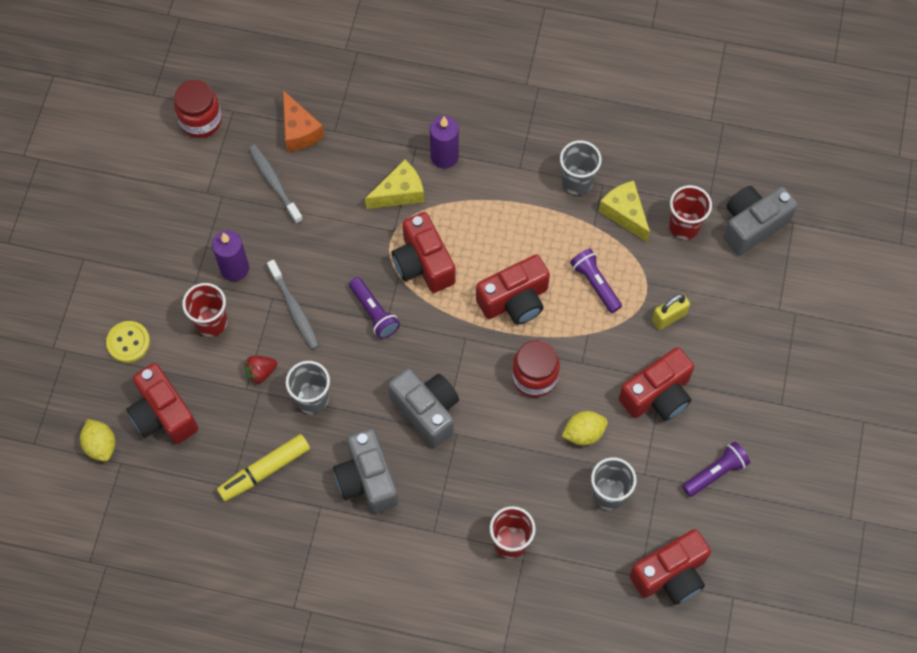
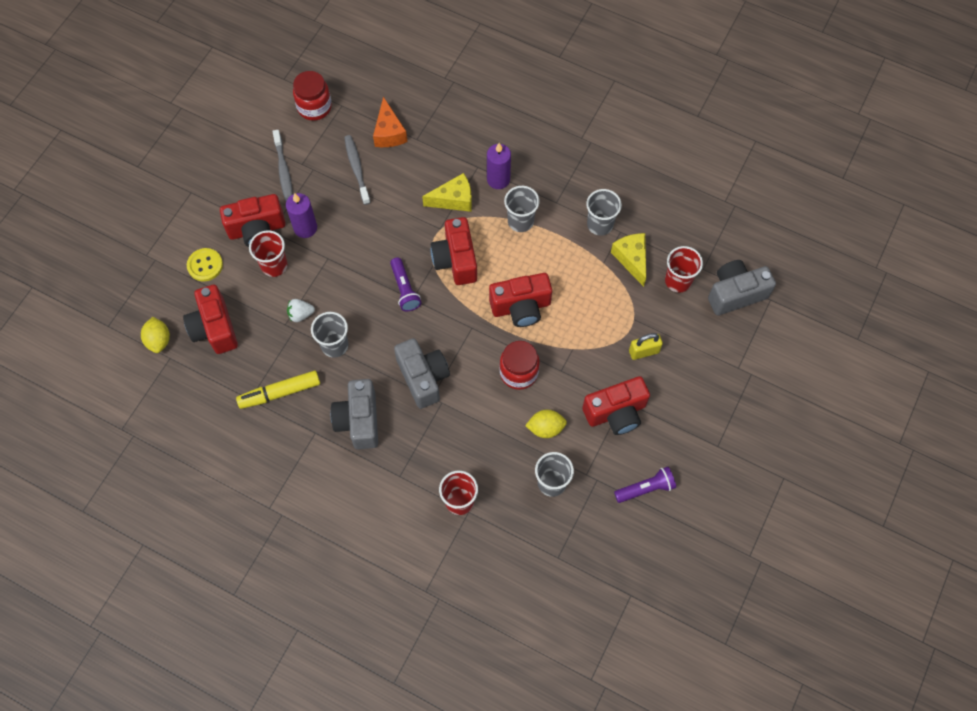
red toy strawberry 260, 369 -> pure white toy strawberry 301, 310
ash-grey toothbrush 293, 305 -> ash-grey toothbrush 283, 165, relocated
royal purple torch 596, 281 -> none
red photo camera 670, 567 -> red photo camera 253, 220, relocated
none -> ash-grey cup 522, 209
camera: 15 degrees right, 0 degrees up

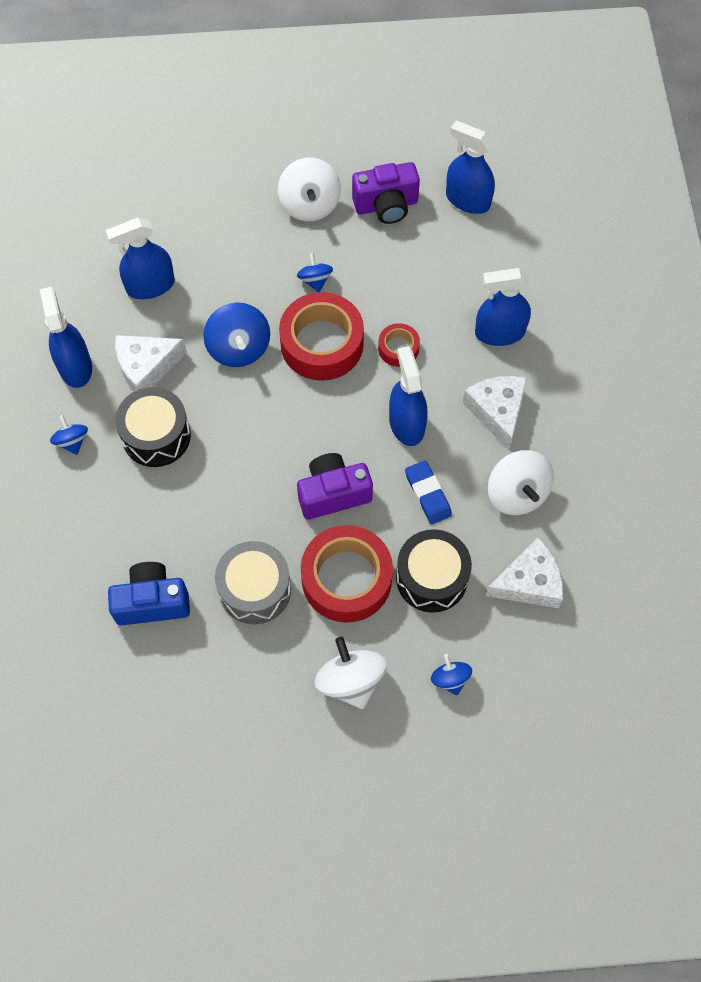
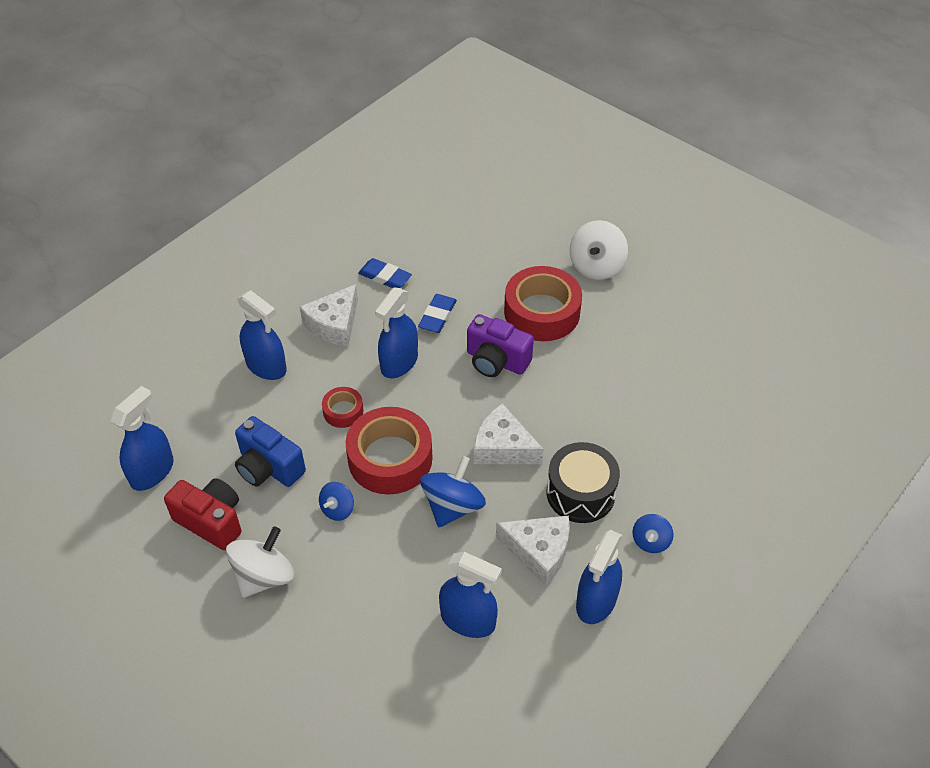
cobalt photo camera 149, 594 -> cobalt photo camera 270, 451, relocated
ash-grey snare drum 253, 582 -> none
royal purple photo camera 386, 193 -> red photo camera 203, 514
ebony snare drum 434, 571 -> none
cobalt whirligig 451, 674 -> none
cobalt spray cleaner 470, 167 -> cobalt spray cleaner 142, 438, 135 degrees counterclockwise
pure white cheese wedge 524, 573 -> pure white cheese wedge 508, 433, relocated
pure white whirligig 521, 482 -> cobalt pencil eraser 385, 273
camera: 135 degrees left, 15 degrees down

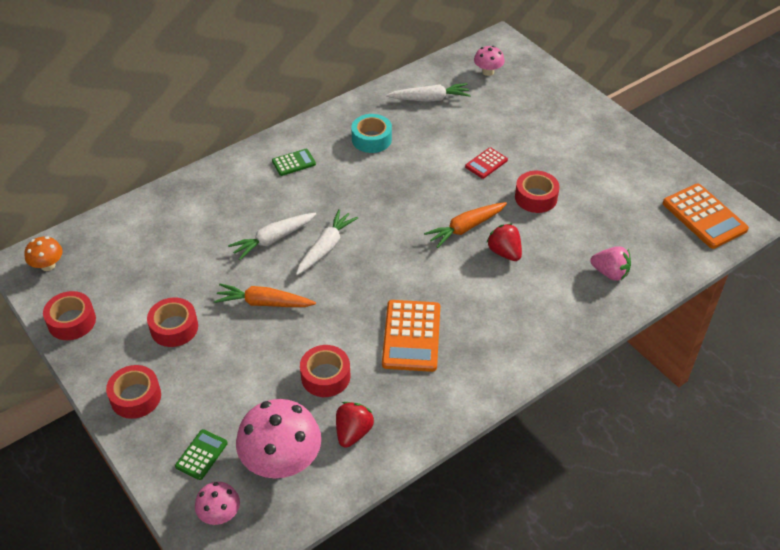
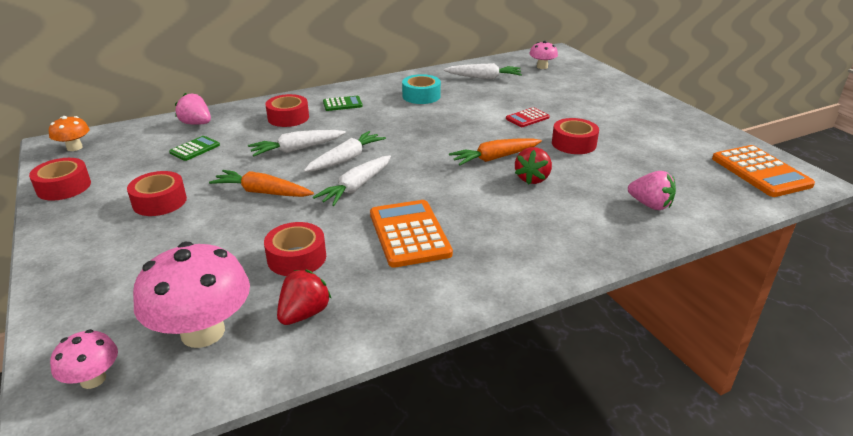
red roll of tape 133, 392 -> red roll of tape 287, 110, relocated
green calculator 201, 454 -> green calculator 194, 148, relocated
bright orange calculator 411, 336 -> bright orange calculator 411, 234, 150 degrees clockwise
red toy strawberry 504, 242 -> red toy strawberry 533, 166, 135 degrees counterclockwise
none -> pink toy strawberry 193, 109
none -> pure white carrot 352, 180
camera: 10 degrees right, 15 degrees down

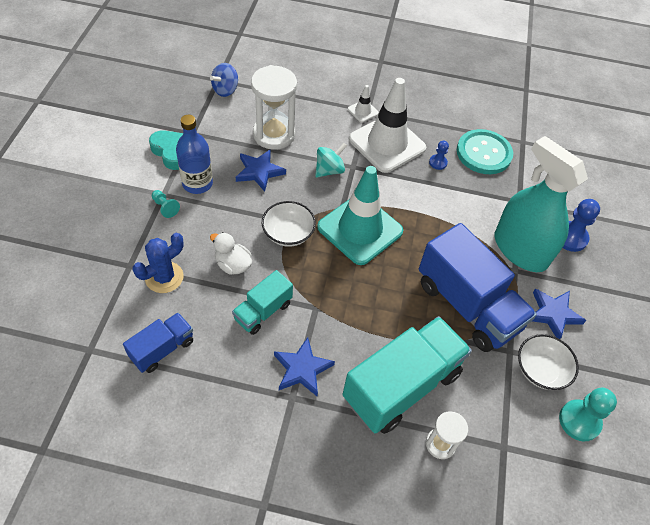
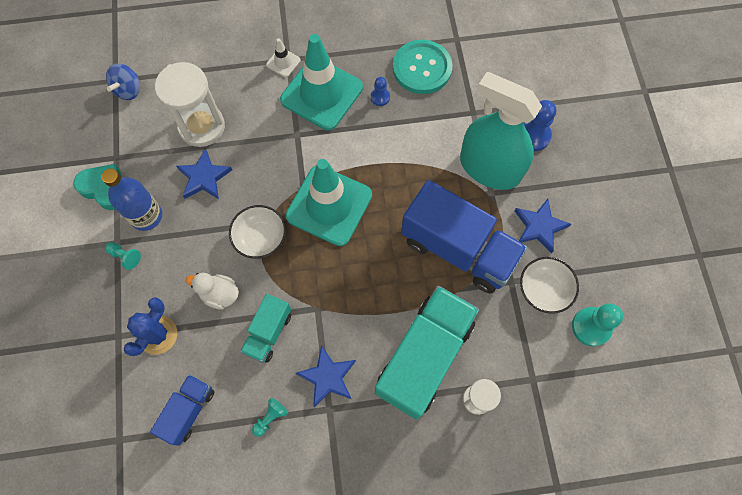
turquoise whirligig 331, 160 -> none
pure white road cone 387, 125 -> turquoise road cone 321, 82
none -> turquoise game pawn 270, 417
camera: 15 degrees left, 15 degrees up

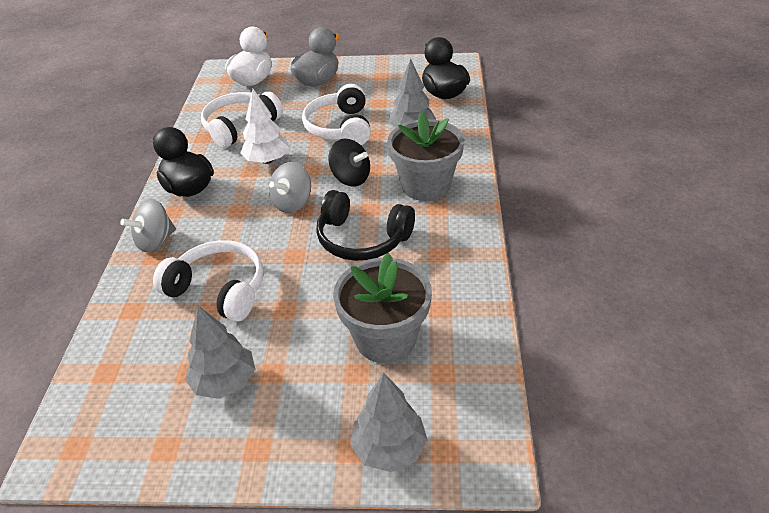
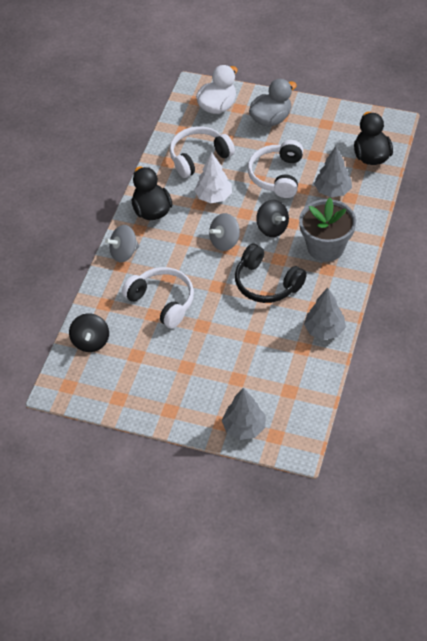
ash-grey fir tree 220, 352 -> ash-grey fir tree 325, 314, relocated
ash-grey plant pot 382, 308 -> none
none -> ebony whirligig 89, 332
camera: 15 degrees right, 10 degrees up

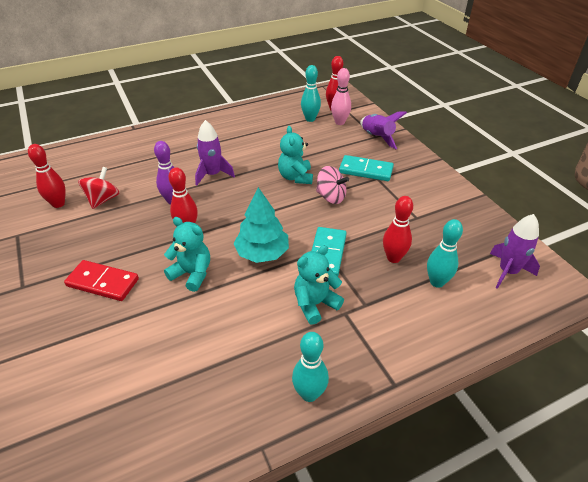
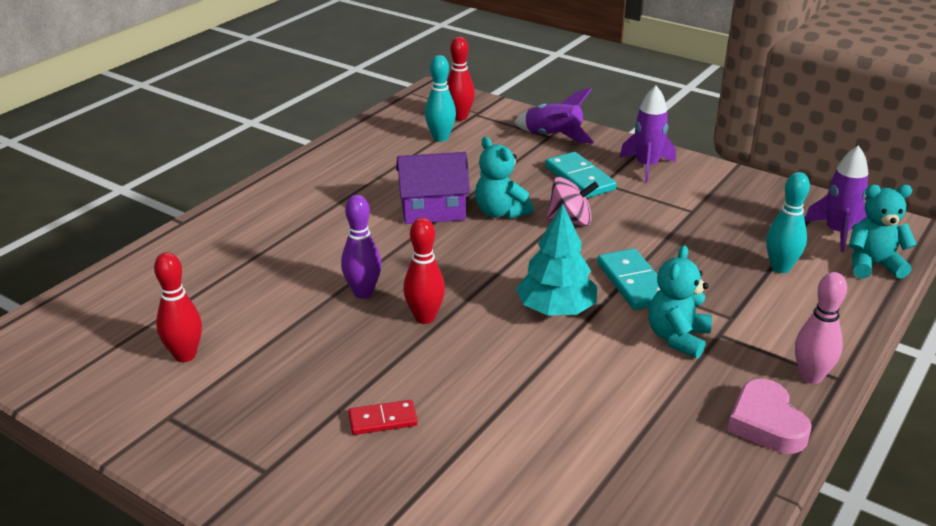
red domino tile 101, 280 -> red domino tile 383, 417, x0.62
red whirligig 98, 188 -> none
turquoise stuffed bear 187, 254 -> turquoise stuffed bear 883, 232, relocated
royal purple toy rocket 215, 153 -> royal purple toy rocket 647, 134, relocated
turquoise skittle 310, 367 -> pink heart shape 769, 416
pink skittle 341, 96 -> pink skittle 821, 328, relocated
turquoise domino tile 366, 168 -> turquoise domino tile 581, 175, 75 degrees clockwise
red skittle 398, 229 -> none
none -> royal purple cottage 433, 188
camera: 30 degrees left, 10 degrees down

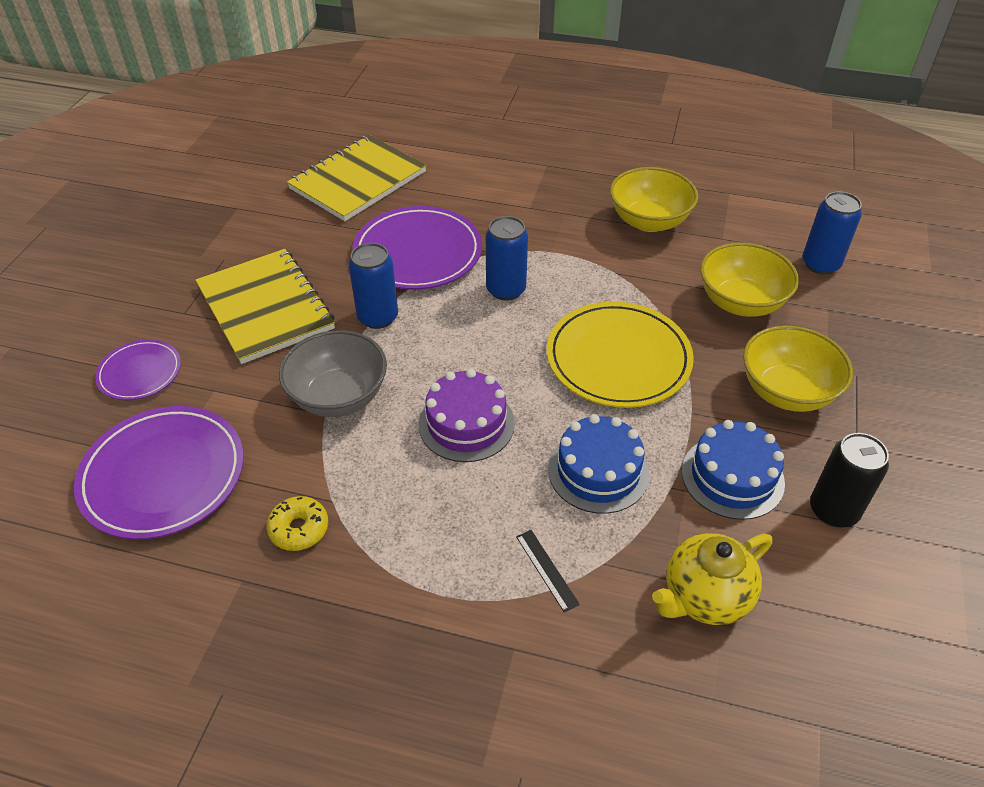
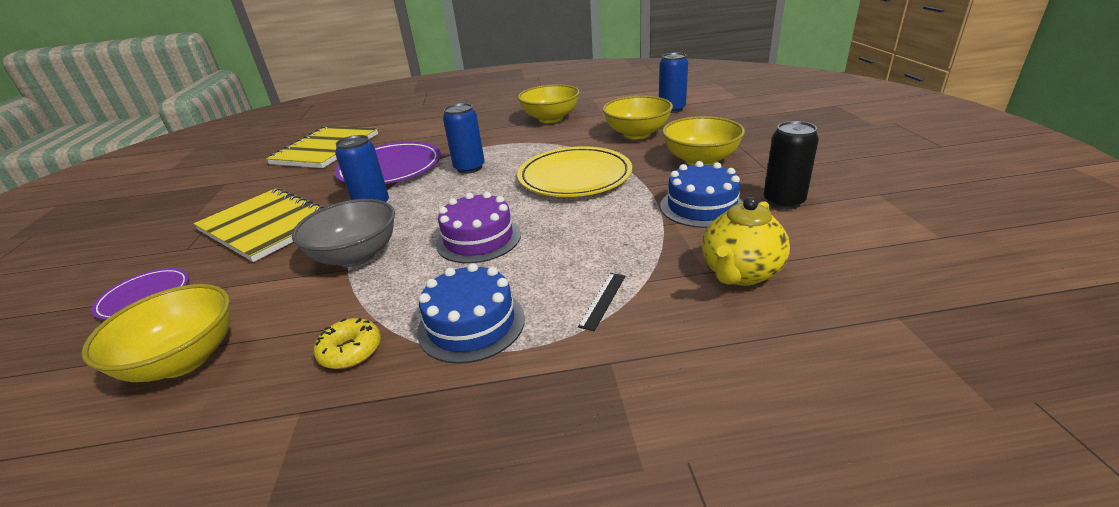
royal purple flat dish 159, 473 -> yellow bowl 156, 333
ebony straightedge 548, 571 -> ebony straightedge 601, 302, 75 degrees clockwise
cobalt layer cake 599, 464 -> cobalt layer cake 471, 313, relocated
camera: 20 degrees left, 15 degrees down

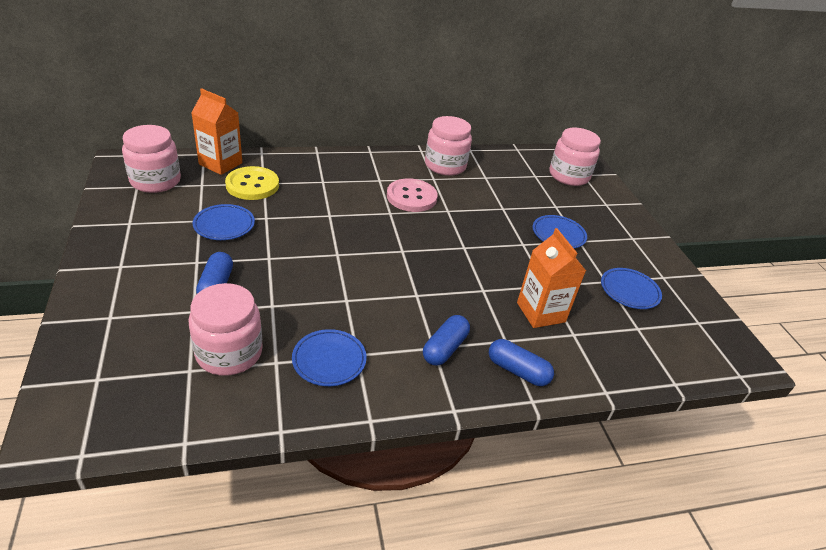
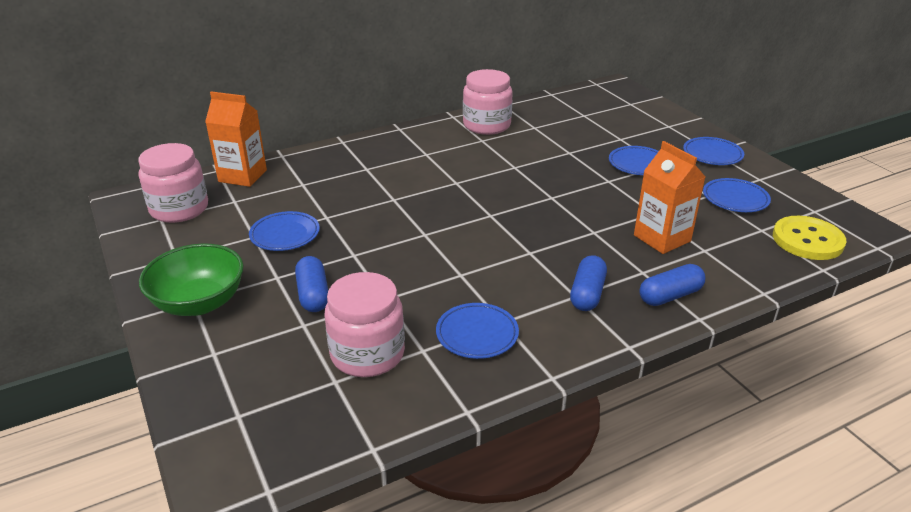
yellow sewing button 252, 183 -> yellow sewing button 809, 238, relocated
pink sewing button 412, 195 -> none
cobalt capsule 521, 362 -> cobalt capsule 672, 285, 45 degrees counterclockwise
pink preserve jar 575, 157 -> none
none -> green bowl 191, 280
none -> cobalt flat dish 713, 151
camera: 10 degrees left, 5 degrees down

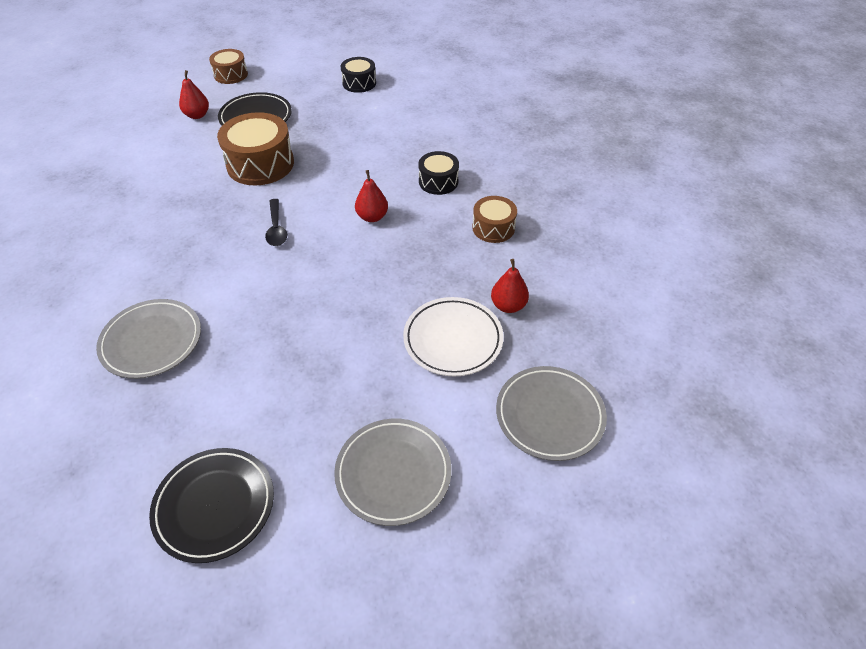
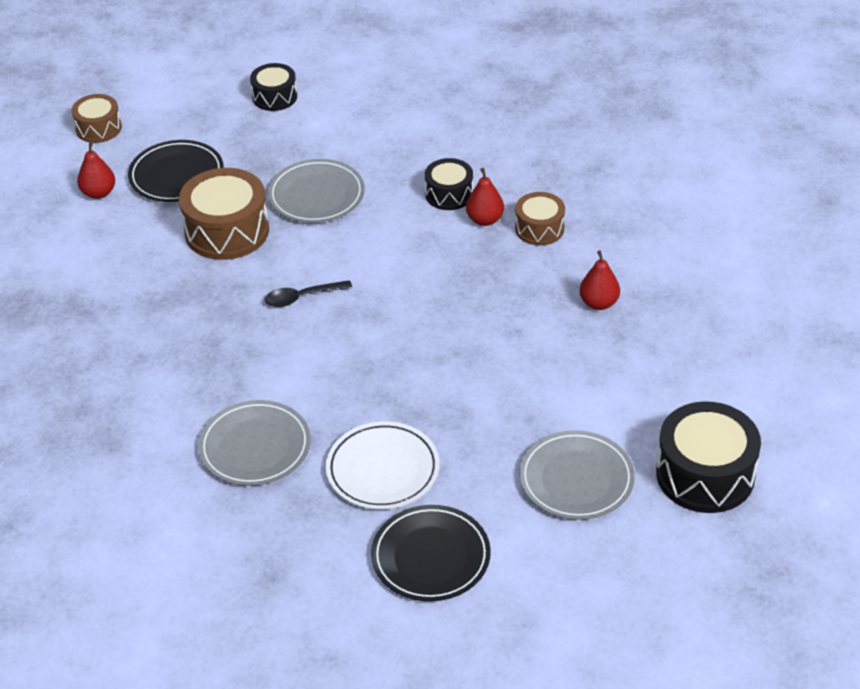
ebony tablespoon 276, 222 -> ebony tablespoon 308, 293, 105 degrees clockwise
red pear 371, 196 -> red pear 485, 197, relocated
pure white flat dish 453, 337 -> pure white flat dish 383, 465, relocated
ash-grey flat dish 551, 413 -> ash-grey flat dish 316, 191, relocated
none -> ebony snare drum 708, 457
camera: 20 degrees left, 5 degrees down

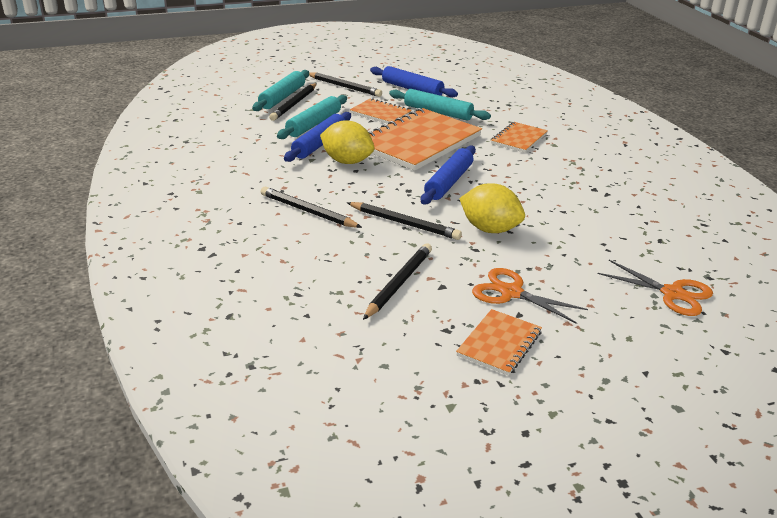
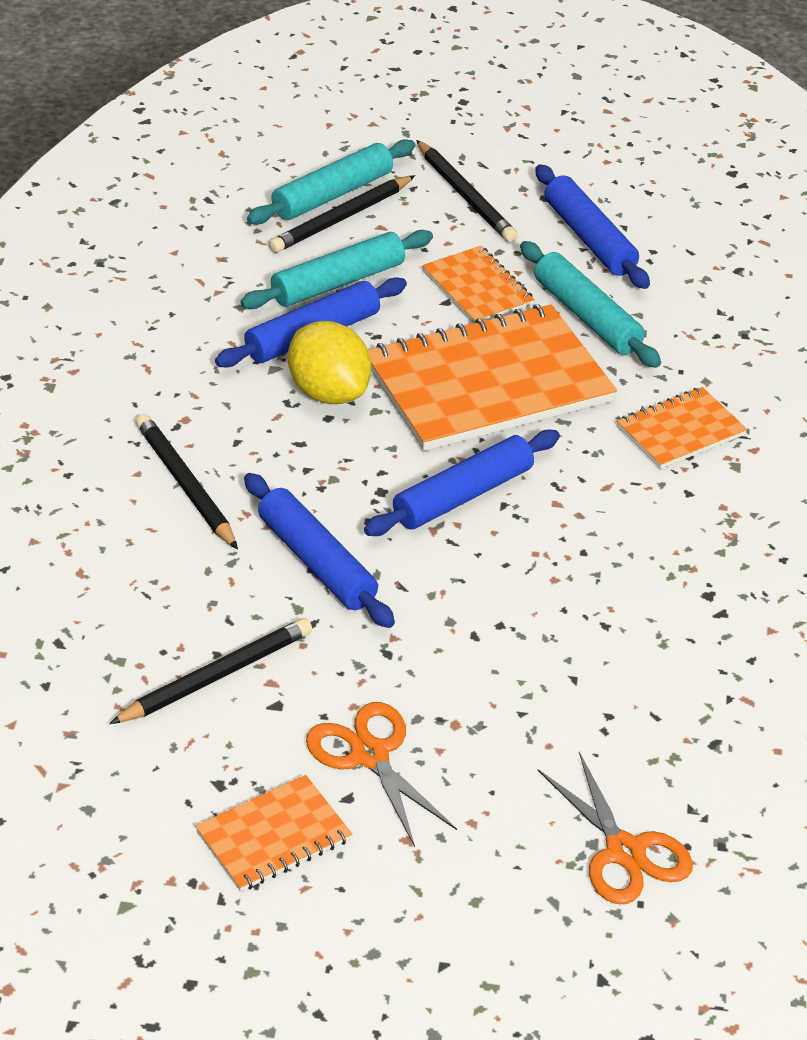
ebony lead pencil 404, 221 -> cobalt pastry roller 319, 550
yellow toy lemon 492, 208 -> none
camera: 25 degrees right, 10 degrees up

